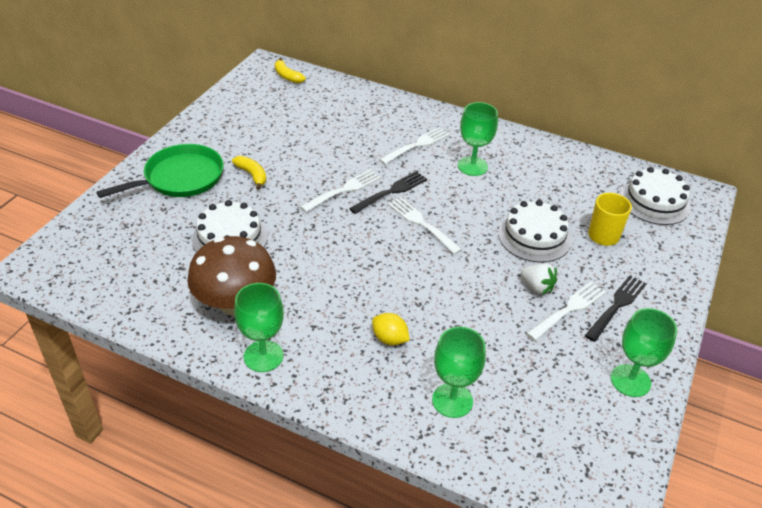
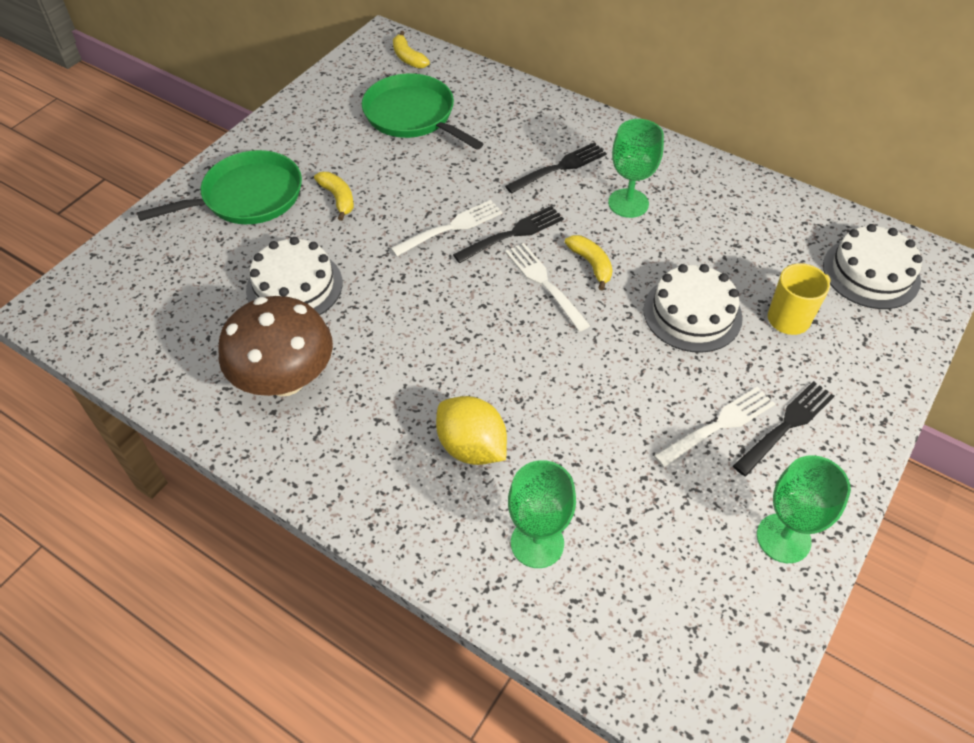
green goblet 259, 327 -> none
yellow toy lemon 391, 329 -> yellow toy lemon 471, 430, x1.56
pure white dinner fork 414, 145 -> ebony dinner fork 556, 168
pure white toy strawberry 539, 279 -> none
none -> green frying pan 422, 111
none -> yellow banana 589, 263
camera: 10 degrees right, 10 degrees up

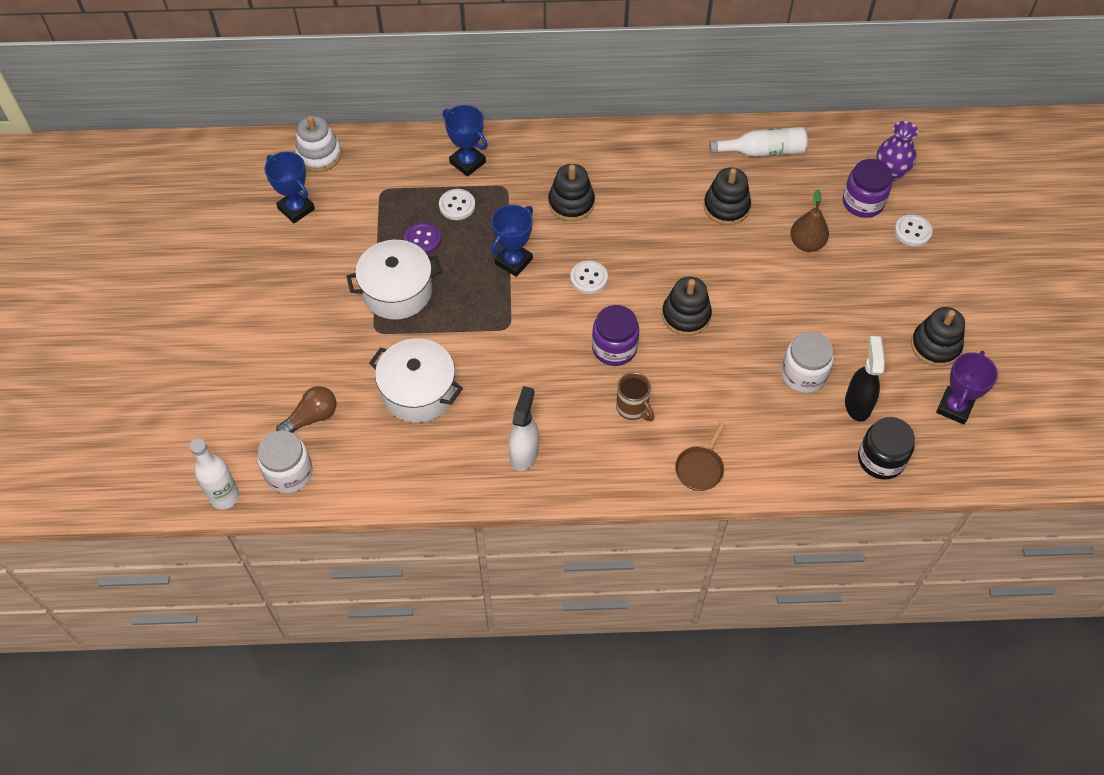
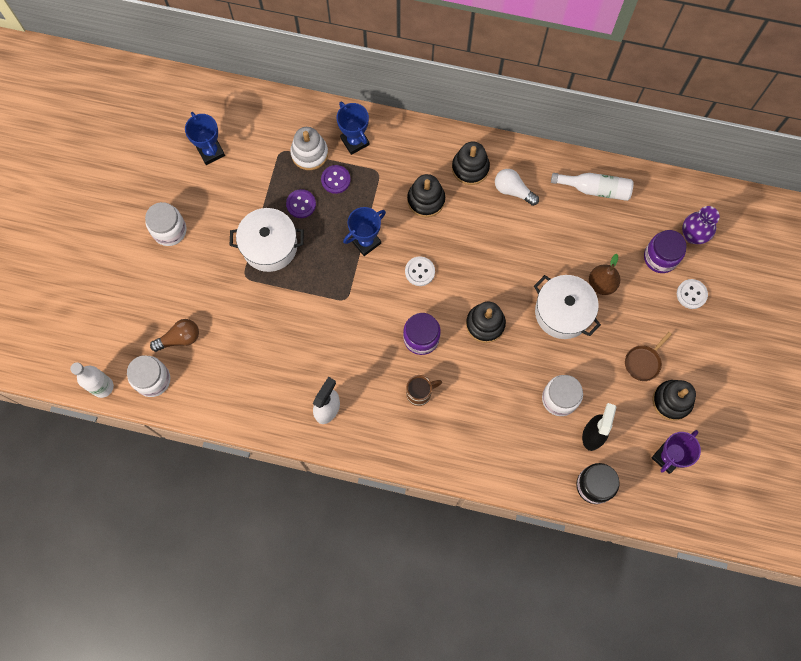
pure white stacking rings 318, 143 -> pure white stacking rings 309, 148, relocated
pure white stockpot 416, 380 -> pure white stockpot 567, 307, relocated
pure white sewing button 457, 204 -> royal purple sewing button 336, 179
brown mug 635, 396 -> brown mug 424, 390, 90 degrees counterclockwise
brown frying pan 700, 456 -> brown frying pan 648, 356, relocated
ebony stacking rings 727, 196 -> ebony stacking rings 471, 163, relocated
none -> pure white preserve jar 165, 224
none -> pure white lightbulb 517, 187
camera: 15 degrees right, 15 degrees up

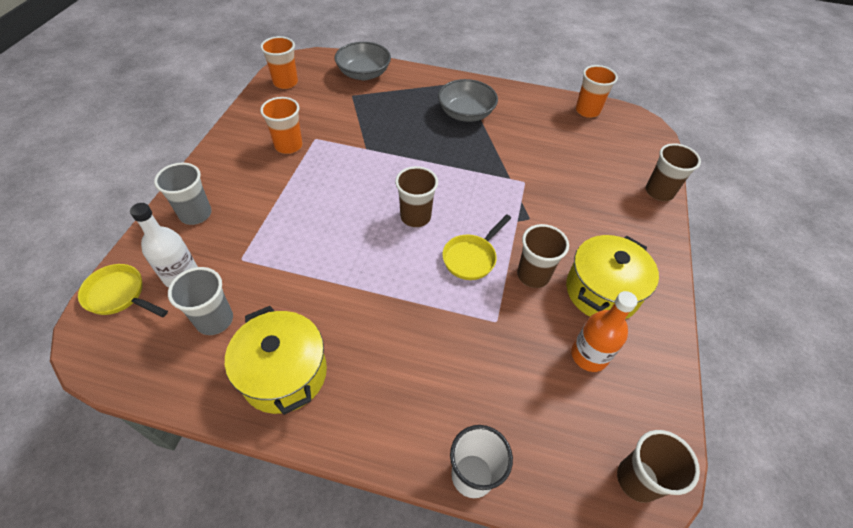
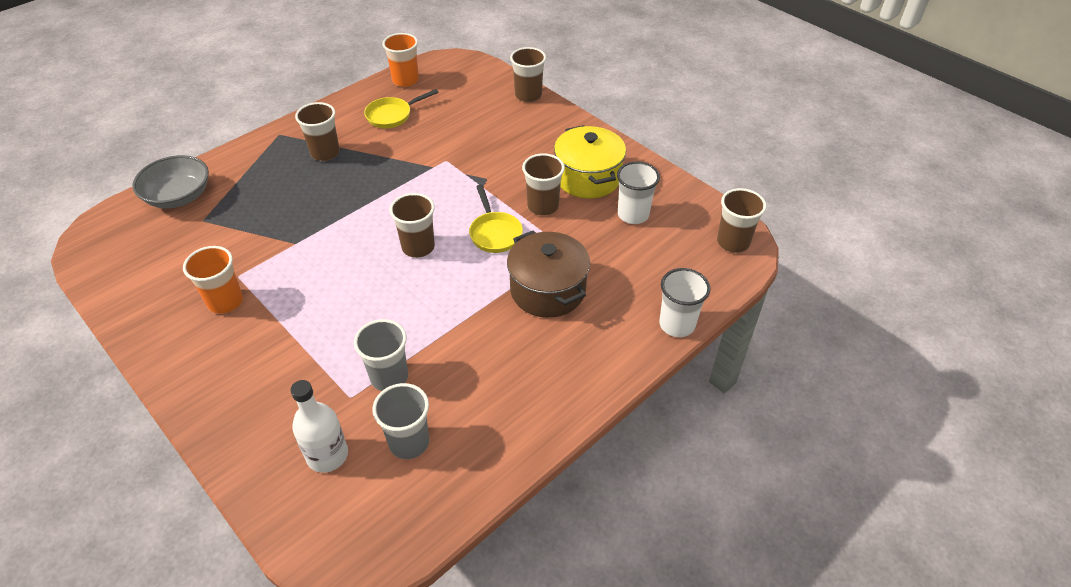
yellow frying pan 123, 290 -> yellow frying pan 401, 108, relocated
ash-grey cup 183, 194 -> ash-grey cup 381, 355, relocated
yellow stockpot 276, 360 -> none
bright orange cup 279, 62 -> none
ash-grey bowl 468, 100 -> brown cup 317, 131
bright orange bottle 604, 331 -> pure white cup 638, 193
none -> brown stockpot 548, 274
camera: 55 degrees left, 5 degrees down

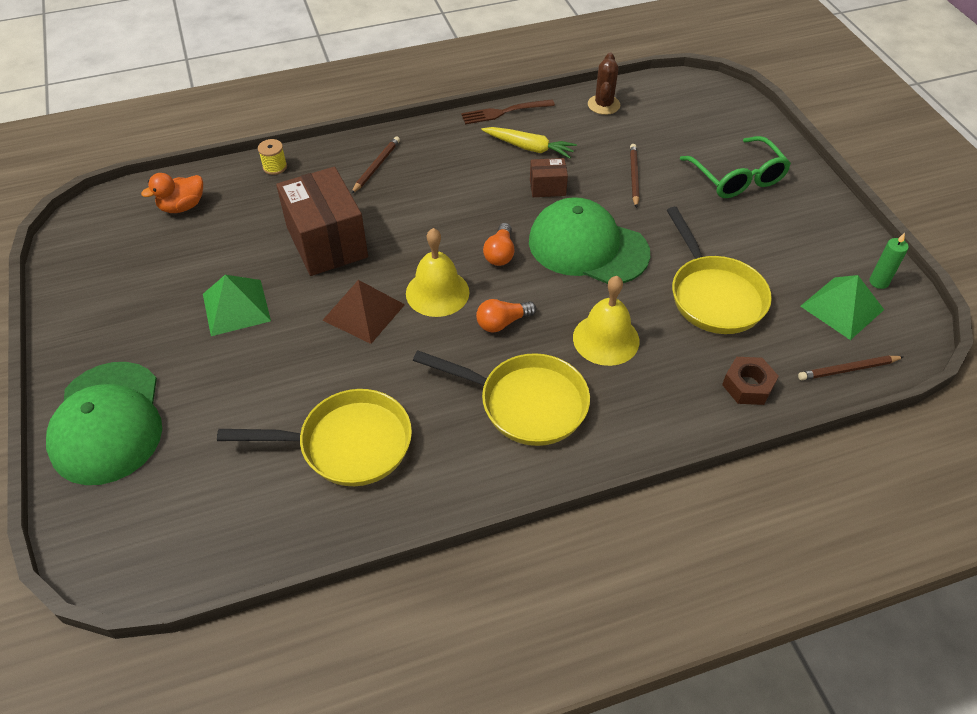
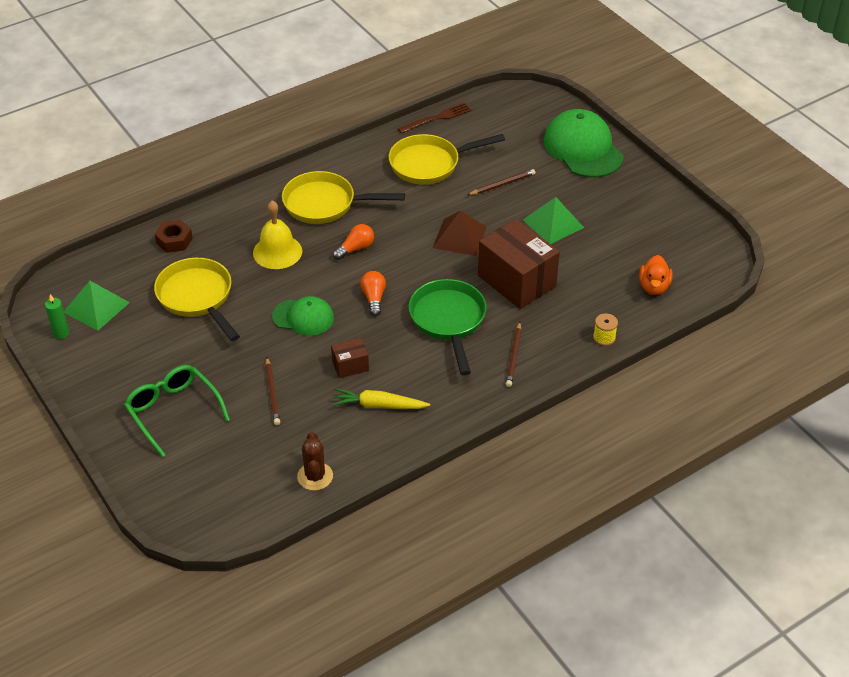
bright orange duck 172, 193 -> bright orange duck 656, 275, 150 degrees clockwise
yellow bell 438, 272 -> none
brown dinner fork 508, 111 -> brown dinner fork 434, 118, relocated
green baseball cap 589, 240 -> green baseball cap 303, 316, x0.60
brown lead pencil 850, 367 -> brown lead pencil 501, 182, relocated
none -> green frying pan 447, 327
camera: 165 degrees right, 5 degrees down

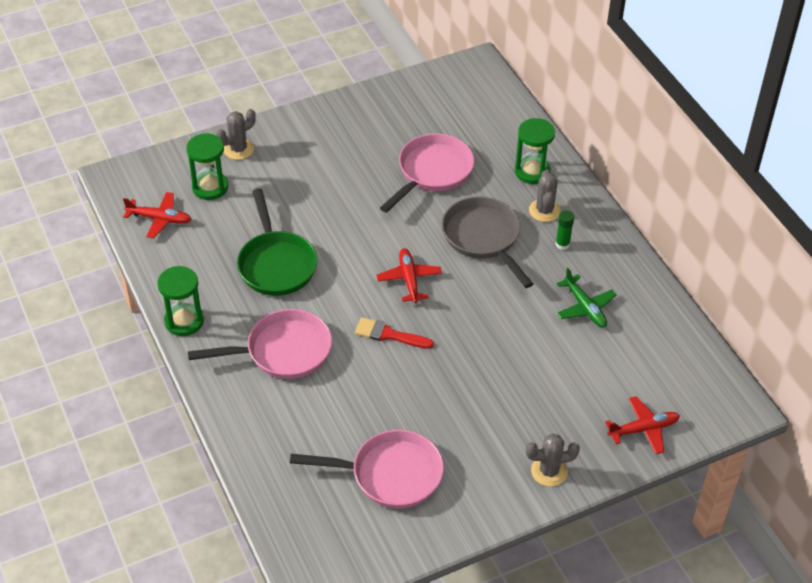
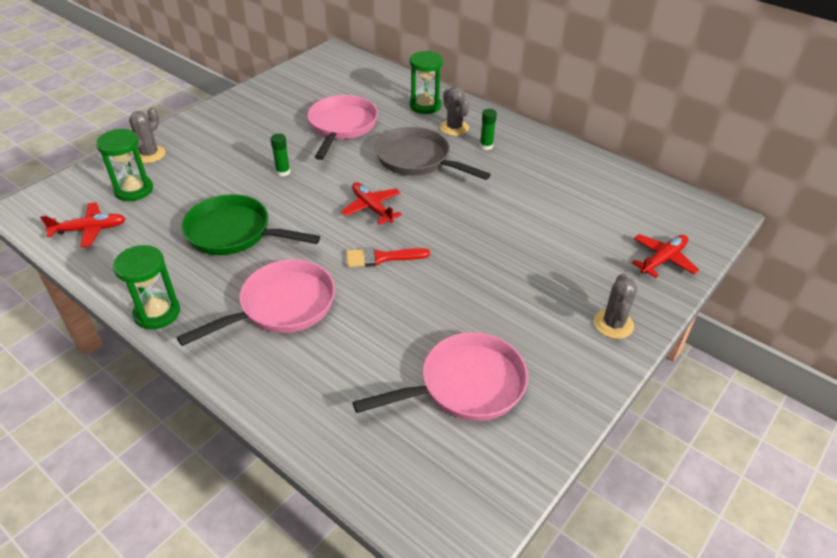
green frying pan 277, 242 -> green frying pan 250, 224, 150 degrees clockwise
ash-grey prickly plant 553, 459 -> ash-grey prickly plant 616, 306, 45 degrees counterclockwise
green aeroplane 586, 298 -> none
none -> green stick of glue 280, 155
camera: 25 degrees left, 5 degrees down

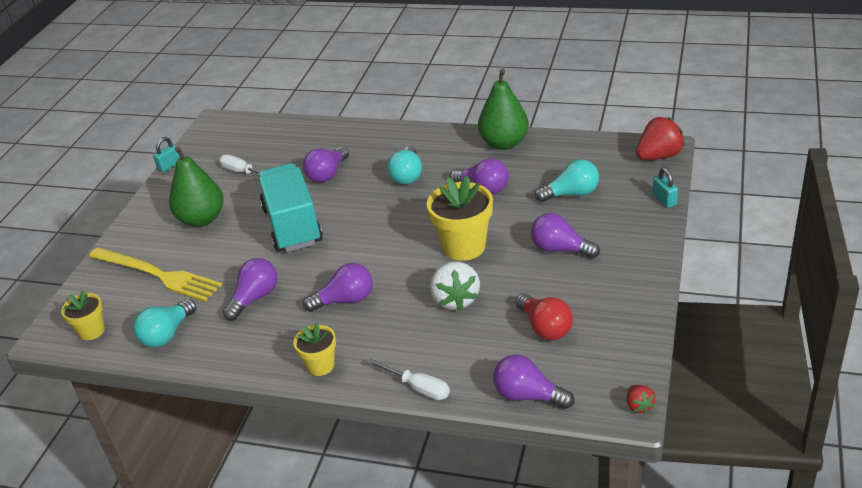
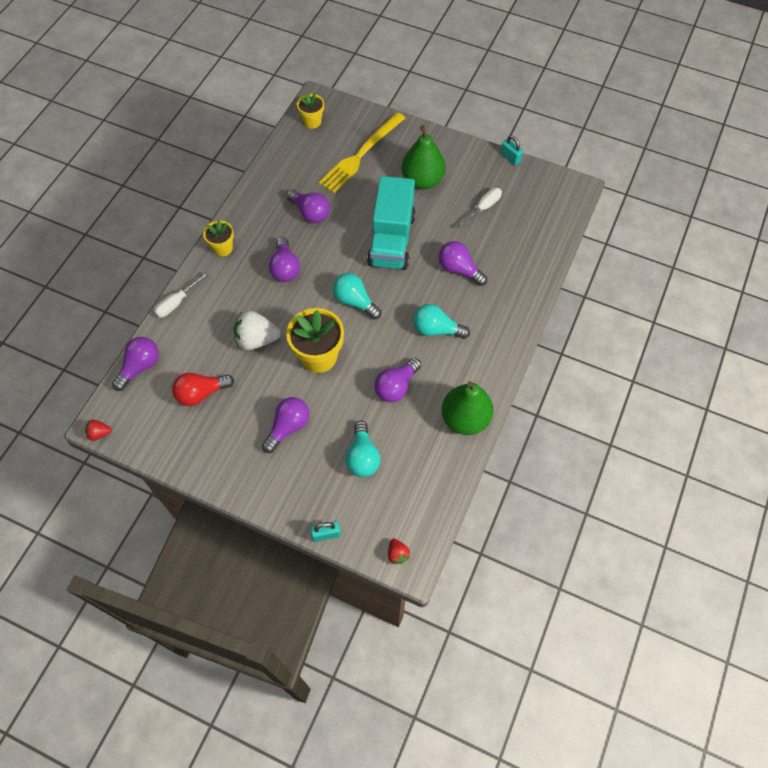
turquoise lightbulb 164, 323 -> turquoise lightbulb 357, 296, relocated
turquoise lorry 290, 207 -> turquoise lorry 391, 223, 105 degrees clockwise
red toy strawberry 660, 138 -> red toy strawberry 399, 551, x0.51
camera: 95 degrees right, 25 degrees up

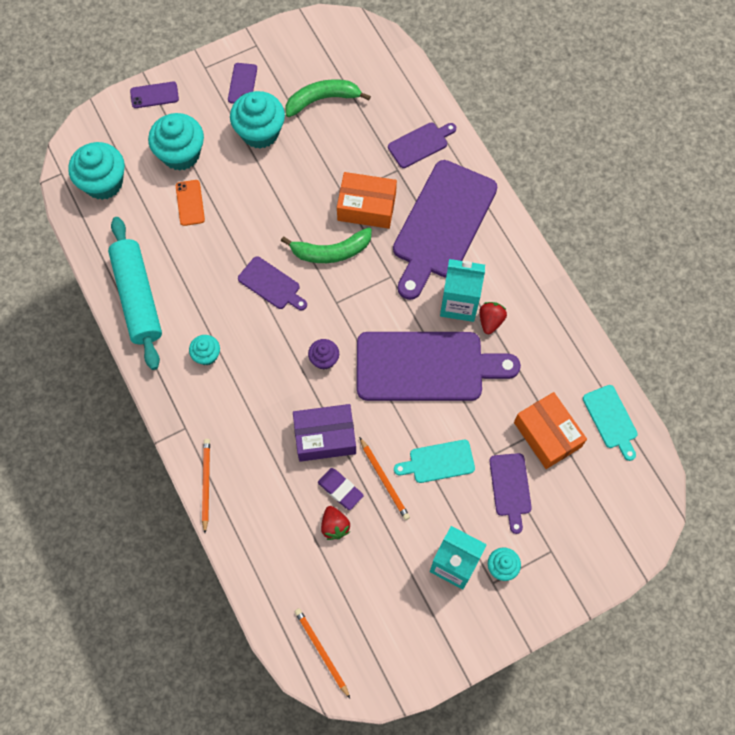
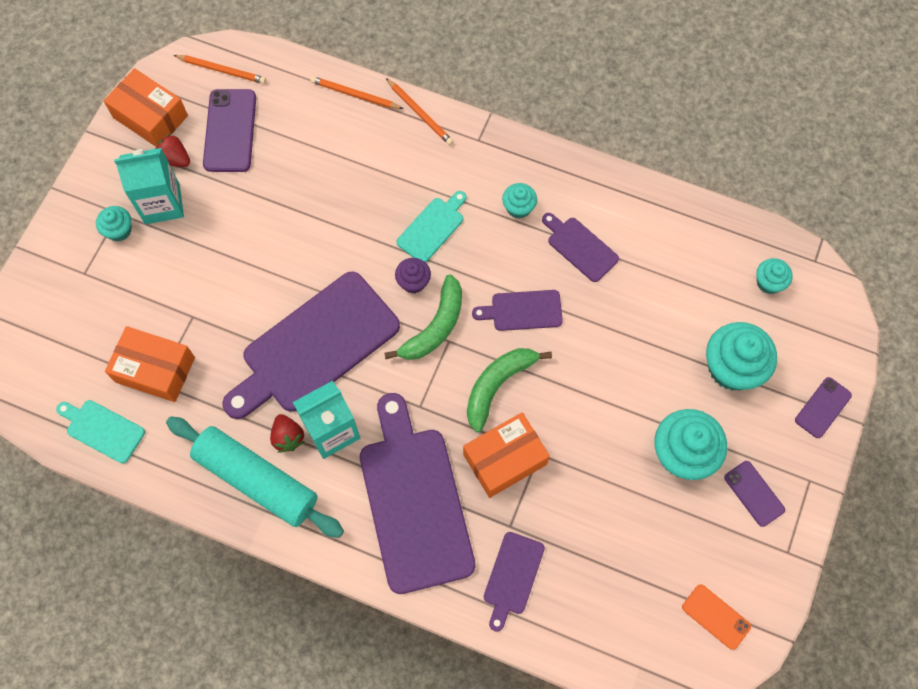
turquoise muffin 96, 171 -> turquoise muffin 774, 276, x0.53
turquoise pastry roller 135, 293 -> turquoise pastry roller 255, 477, relocated
bright orange phone 190, 203 -> bright orange phone 716, 617, relocated
green banana 328, 98 -> green banana 423, 317, relocated
royal purple box 324, 433 -> none
royal purple pencil eraser 341, 489 -> none
red toy strawberry 335, 523 -> red toy strawberry 172, 150, relocated
bright orange lead pencil 384, 478 -> bright orange lead pencil 356, 92, relocated
turquoise cutting board 434, 461 -> turquoise cutting board 431, 227, relocated
royal purple cutting board 510, 493 -> royal purple cutting board 580, 247, relocated
none -> bright orange box 145, 107
none -> royal purple phone 229, 130
camera: 140 degrees right, 0 degrees up

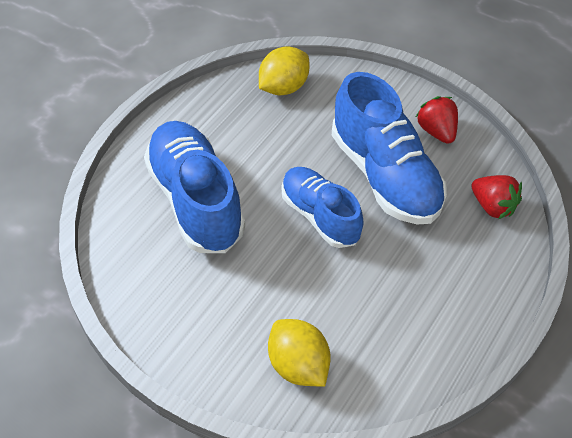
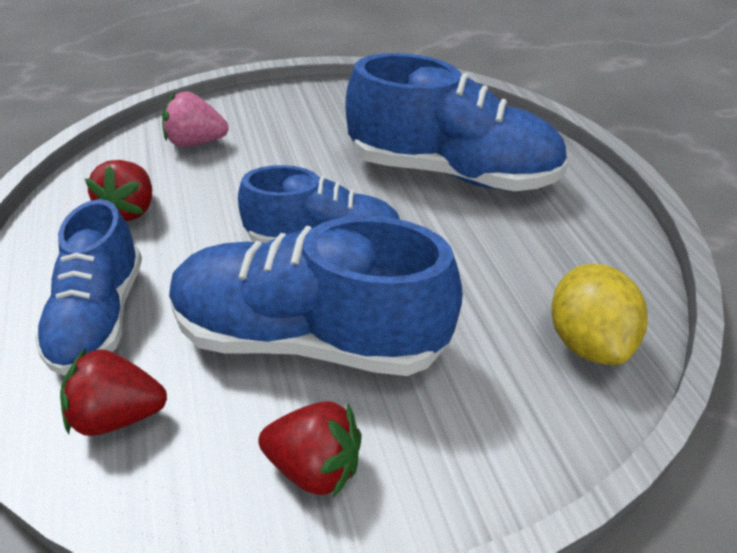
yellow toy lemon 299, 353 -> pink toy strawberry 195, 119
none -> cobalt shoe 88, 287
none -> red toy strawberry 118, 190
camera: 130 degrees right, 10 degrees down

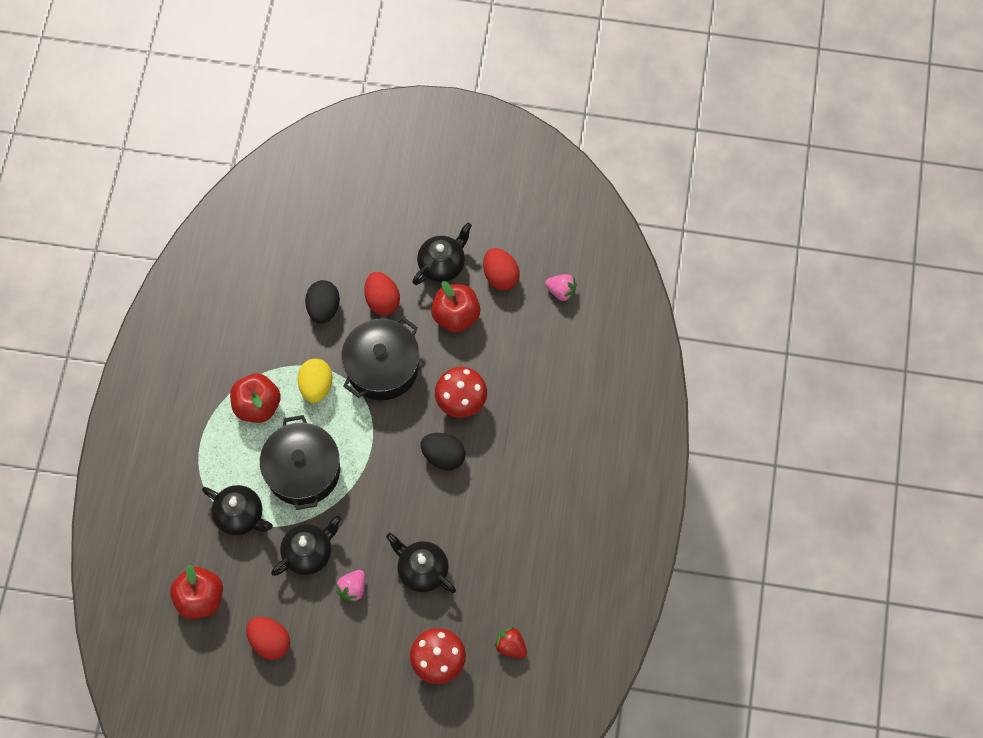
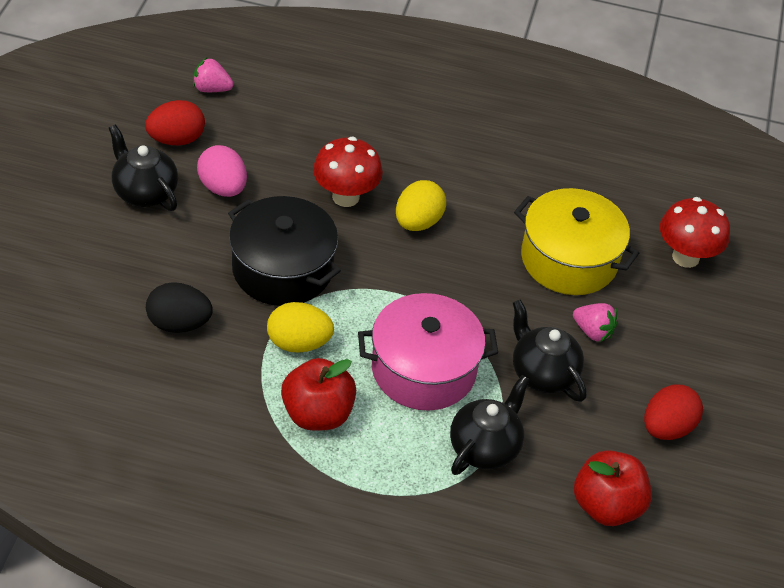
ebony stockpot 300, 462 -> pink stockpot 428, 352
red egg shape 382, 293 -> none
ebony teapot 421, 563 -> yellow stockpot 576, 241
ebony egg shape 442, 451 -> yellow egg shape 421, 205
red apple 455, 306 -> pink egg shape 222, 171
red toy strawberry 510, 643 -> none
pink toy strawberry 561, 288 -> pink toy strawberry 213, 75, 105 degrees counterclockwise
camera: 90 degrees left, 20 degrees down

